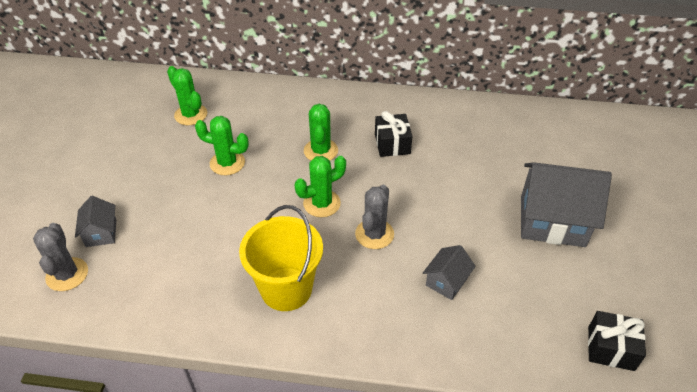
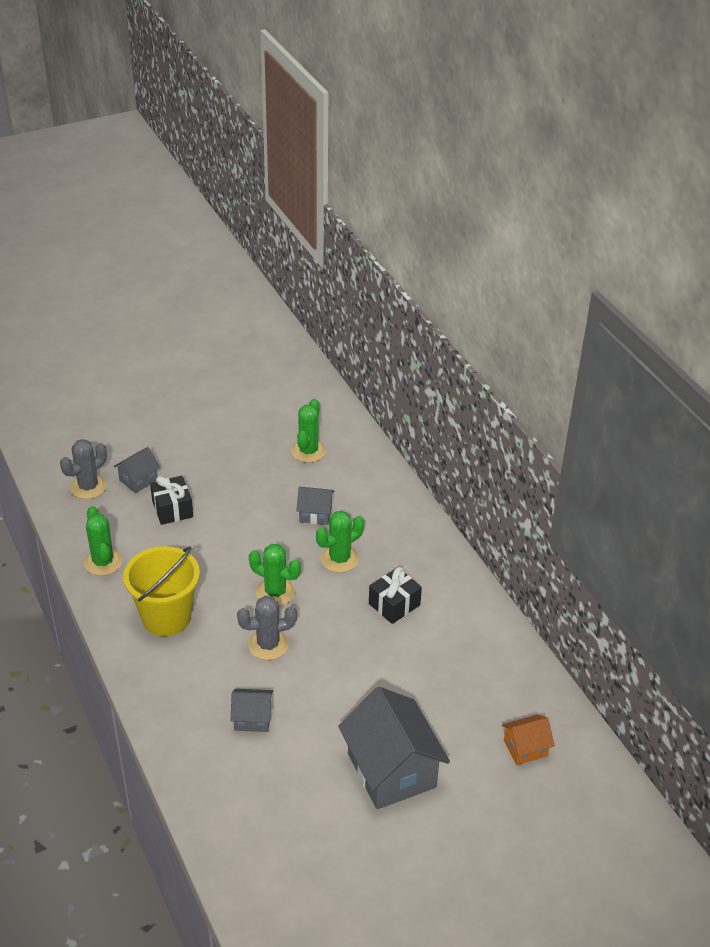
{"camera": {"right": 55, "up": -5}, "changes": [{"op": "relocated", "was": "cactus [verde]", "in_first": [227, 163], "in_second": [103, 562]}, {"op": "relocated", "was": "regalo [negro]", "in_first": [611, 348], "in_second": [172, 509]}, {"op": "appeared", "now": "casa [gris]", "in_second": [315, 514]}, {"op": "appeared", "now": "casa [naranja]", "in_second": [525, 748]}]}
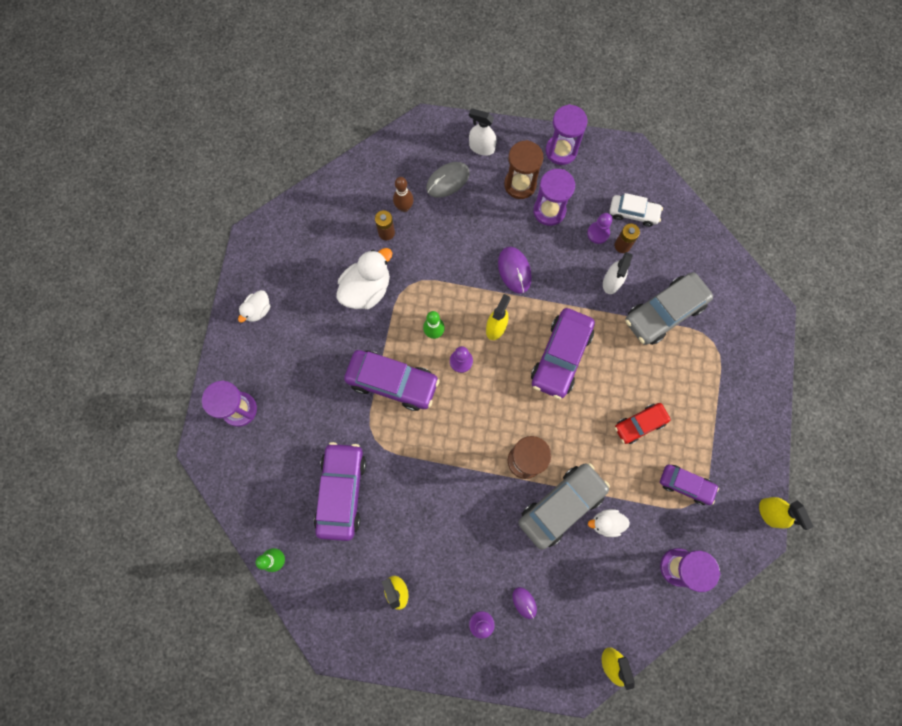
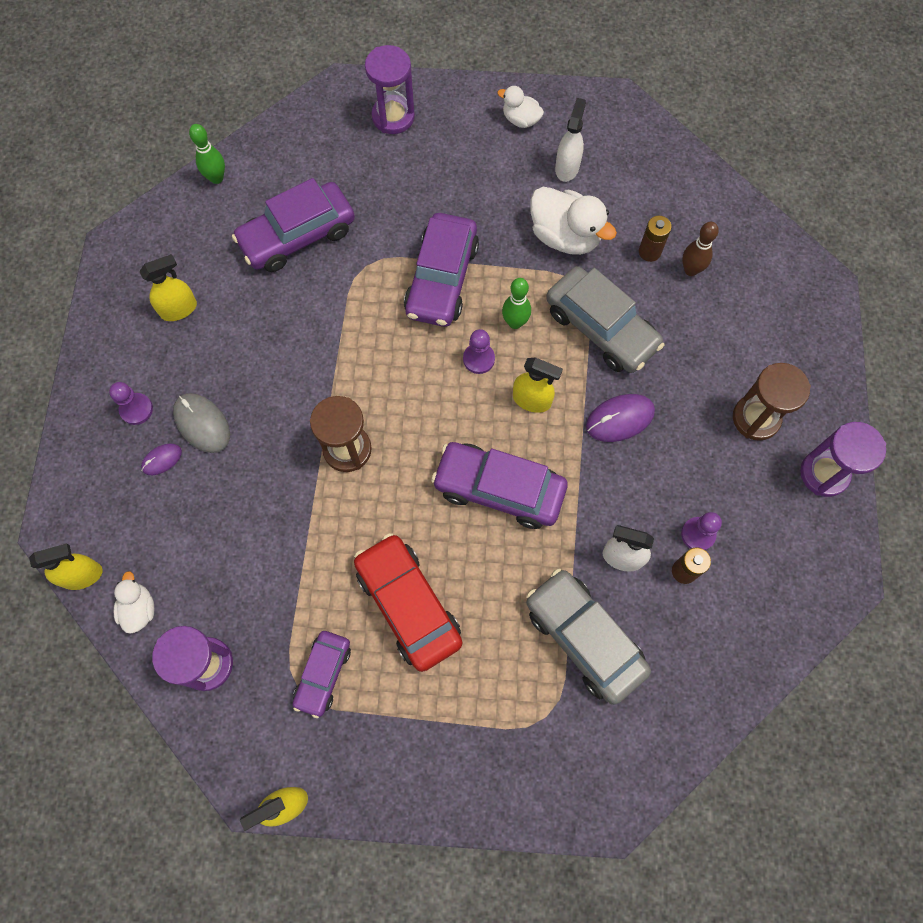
{"camera": {"right": 85, "up": -5}, "changes": [{"op": "relocated", "was": "pato [blanco]", "in_first": [606, 523], "in_second": [139, 609]}, {"op": "relocated", "was": "ratón [gris]", "in_first": [447, 180], "in_second": [202, 424]}, {"op": "spun", "was": "coche [morado]", "in_first": [341, 492], "in_second": [297, 236], "clockwise": 150}, {"op": "size", "was": "coche [rojo]", "in_first": [640, 424], "in_second": [408, 605], "ratio": 1.68}, {"op": "relocated", "was": "coche [gris]", "in_first": [561, 506], "in_second": [601, 328]}, {"op": "relocated", "was": "pulverizador [blanco]", "in_first": [481, 147], "in_second": [567, 167]}, {"op": "missing", "was": "reloj de arena [morado]", "in_first": [549, 211]}, {"op": "missing", "was": "coche [blanco]", "in_first": [633, 213]}]}
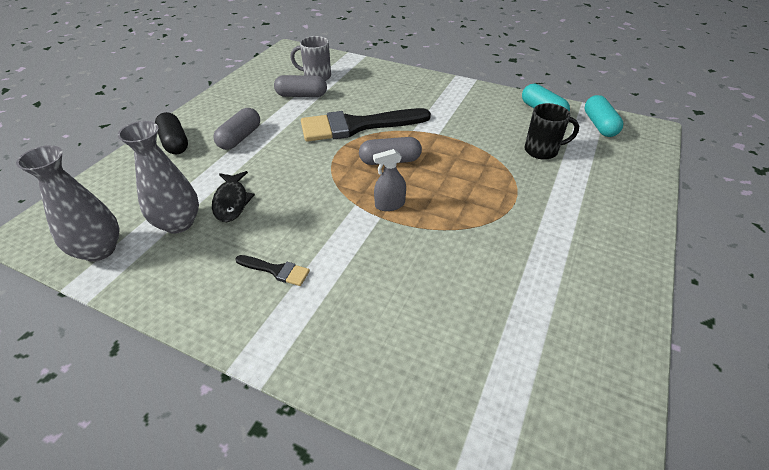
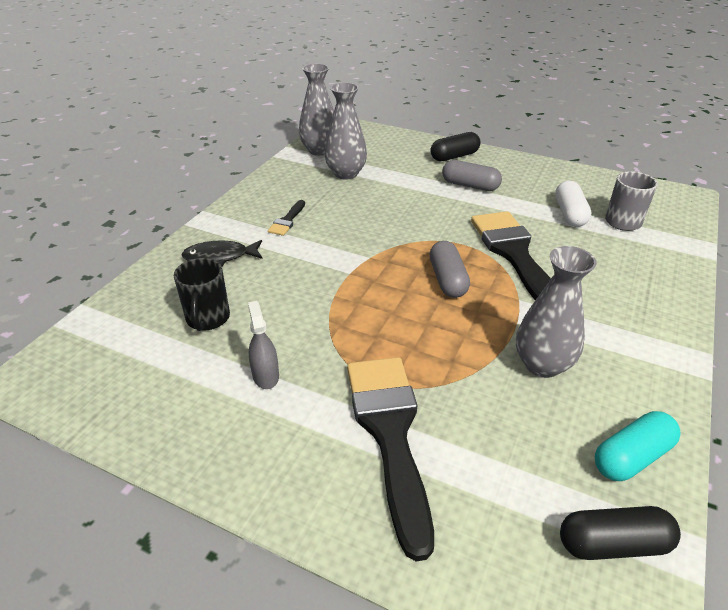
{"camera": {"right": 90, "up": -5}, "changes": [{"op": "relocated", "was": "taza [negro]", "in_first": [542, 150], "in_second": [207, 319]}, {"op": "relocated", "was": "pez [negro]", "in_first": [231, 202], "in_second": [220, 257]}, {"op": "relocated", "was": "pulverizador [gris]", "in_first": [390, 205], "in_second": [265, 376]}, {"op": "appeared", "now": "pincel [negro]", "in_second": [390, 434]}, {"op": "appeared", "now": "florero [gris]", "in_second": [542, 364]}, {"op": "colour", "was": "cápsula [gris]", "now": "cápsula [blanco]", "in_first": [301, 95], "in_second": [569, 214]}, {"op": "colour", "was": "cápsula [turquesa]", "now": "cápsula [negro]", "in_first": [599, 125], "in_second": [613, 544]}]}
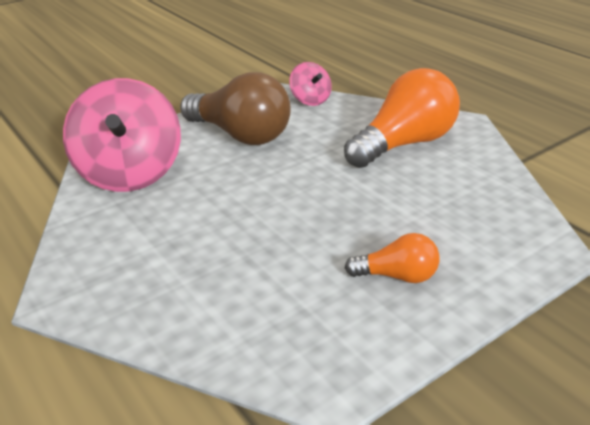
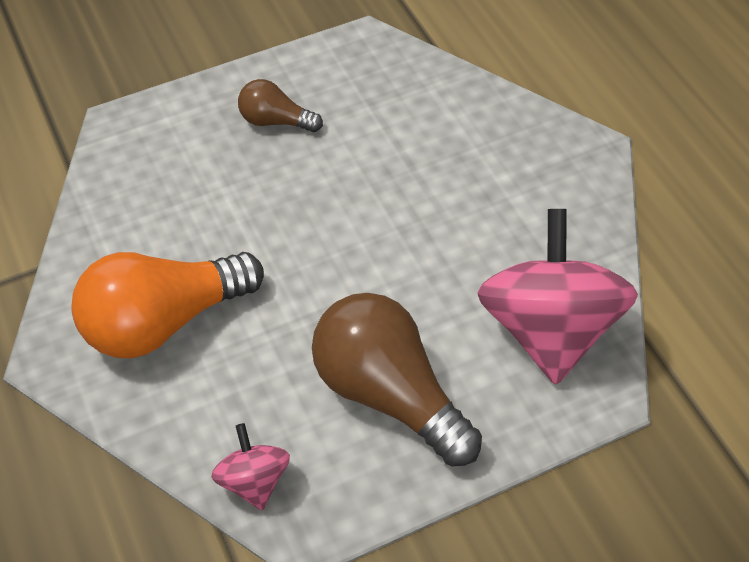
{"camera": {"right": -170, "up": 20}, "changes": [{"op": "colour", "was": "bombilla [naranja]", "now": "bombilla [marrón]", "in_first": [397, 276], "in_second": [275, 121]}]}
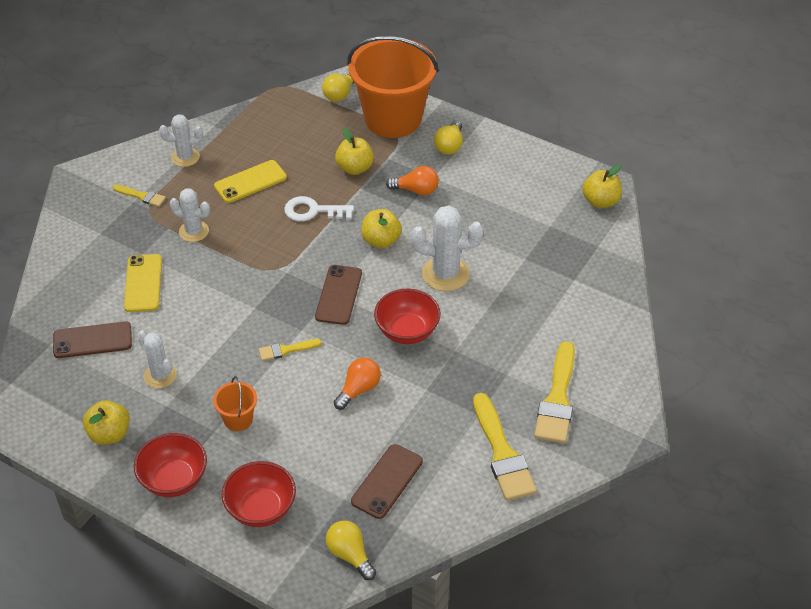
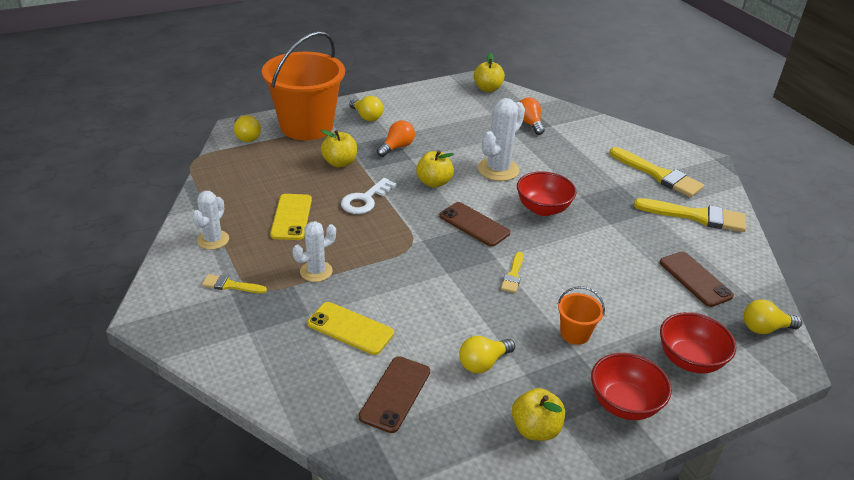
{"camera": {"right": -60, "up": -10}, "changes": [{"op": "spun", "was": "pincel [amarillo]", "in_first": [141, 196], "in_second": [231, 285], "clockwise": -135}, {"op": "exchanged", "was": "cactus [blanco]", "now": "bombilla [amarillo]", "in_first": [160, 375], "in_second": [483, 363]}, {"op": "relocated", "was": "bombilla [naranja]", "in_first": [358, 389], "in_second": [529, 124]}]}
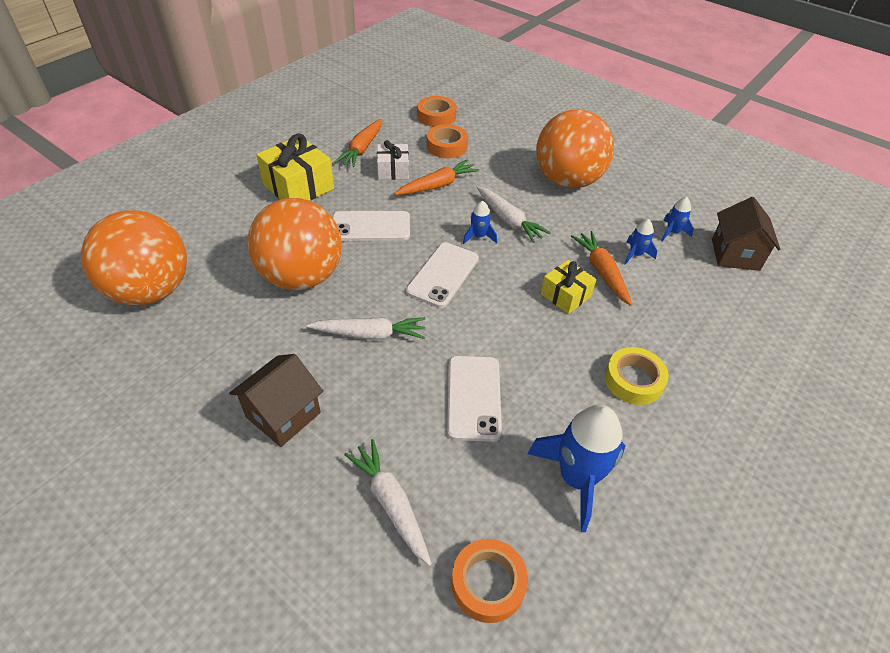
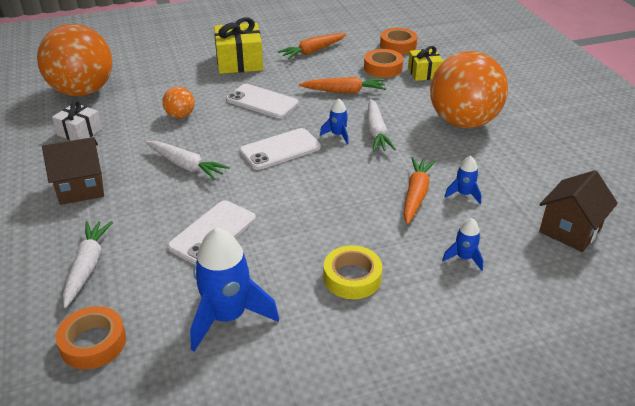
{"camera": {"right": 35, "up": -10}, "changes": [{"op": "relocated", "was": "regalo [blanco]", "in_first": [393, 170], "in_second": [79, 132]}, {"op": "size", "was": "pelota [naranja]", "in_first": [302, 277], "in_second": [180, 115], "ratio": 0.43}, {"op": "relocated", "was": "regalo [amarillo]", "in_first": [565, 295], "in_second": [424, 73]}, {"op": "relocated", "was": "cohete [azul]", "in_first": [672, 232], "in_second": [464, 258]}]}
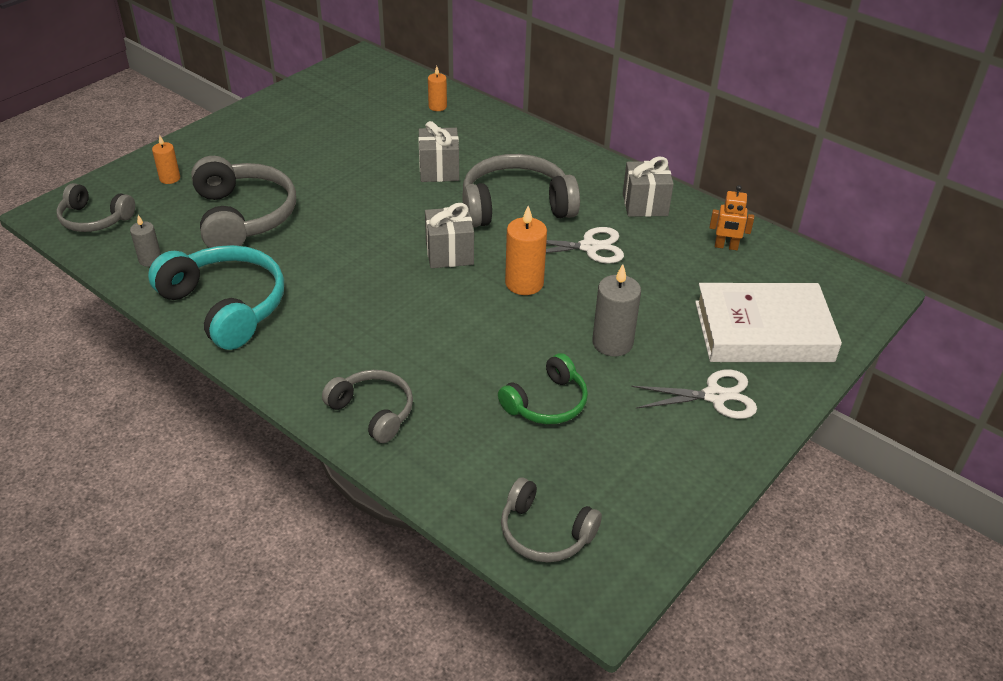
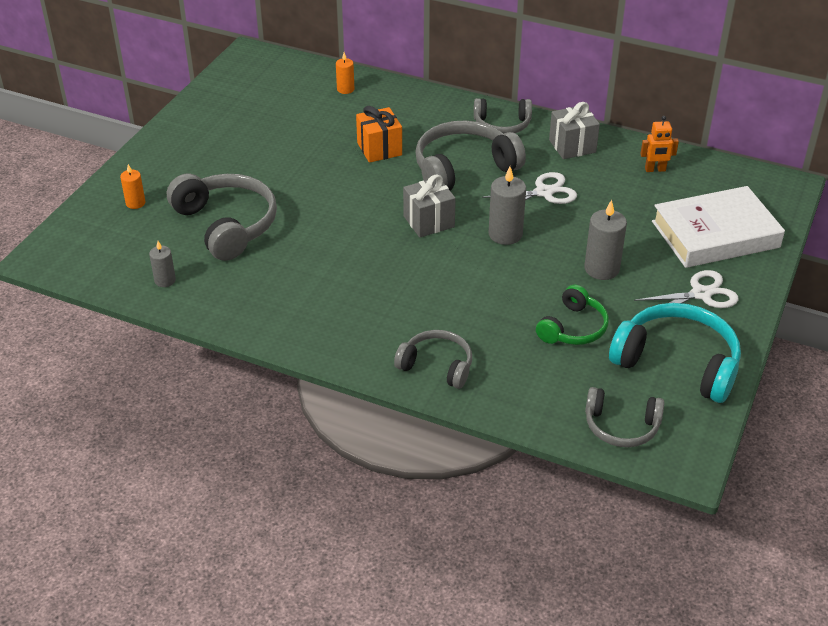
{"camera": {"right": -15, "up": 0}, "changes": [{"op": "colour", "was": "regalo [gris]", "now": "regalo [naranja]", "in_first": [439, 170], "in_second": [379, 149]}, {"op": "relocated", "was": "auriculares [gris]", "in_first": [94, 219], "in_second": [502, 125]}, {"op": "colour", "was": "vela [naranja]", "now": "vela [gris]", "in_first": [524, 283], "in_second": [505, 234]}, {"op": "relocated", "was": "auriculares [turquesa]", "in_first": [226, 306], "in_second": [677, 363]}]}
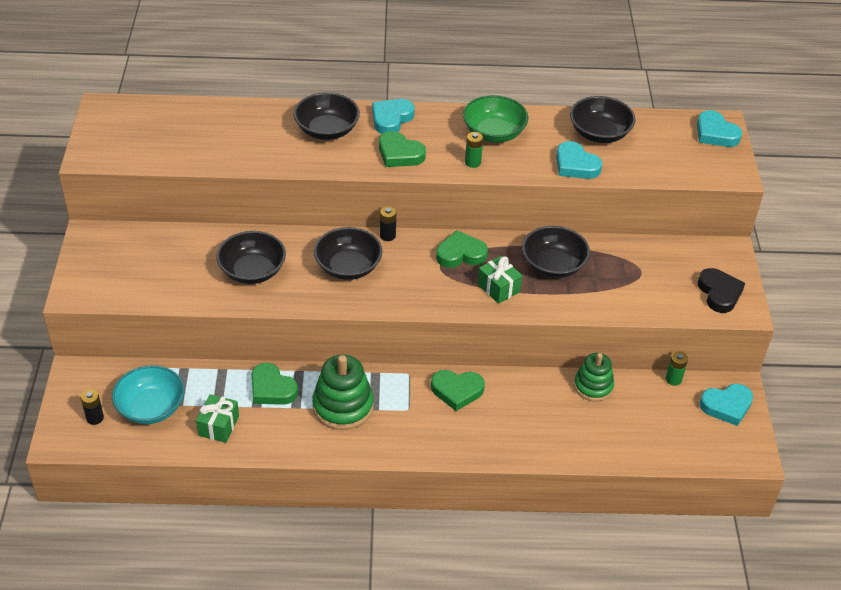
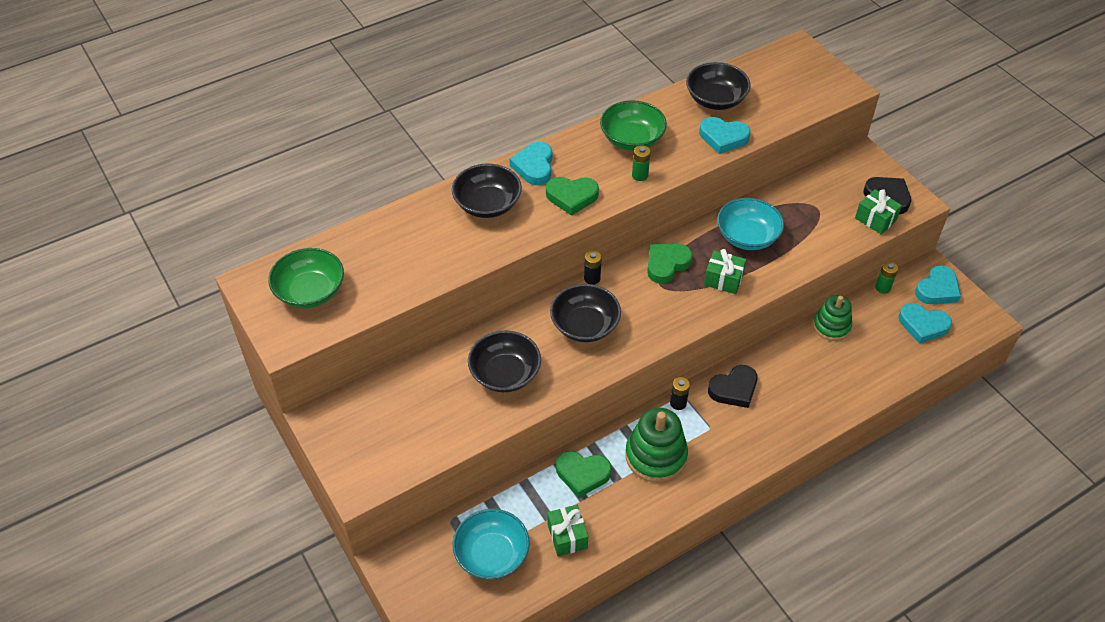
{"camera": {"right": -30, "up": 5}, "changes": [{"op": "appeared", "now": "cuenco [verde]", "in_second": [310, 292]}, {"op": "relocated", "was": "pila [negro]", "in_first": [95, 418], "in_second": [678, 403]}, {"op": "colour", "was": "corazón [verde]", "now": "corazón [negro]", "in_first": [457, 391], "in_second": [734, 389]}, {"op": "colour", "was": "cuenco [negro]", "now": "cuenco [turquesa]", "in_first": [553, 265], "in_second": [747, 236]}, {"op": "appeared", "now": "regalo [verde]", "in_second": [875, 219]}, {"op": "relocated", "was": "corazón [turquesa]", "in_first": [715, 133], "in_second": [923, 325]}]}
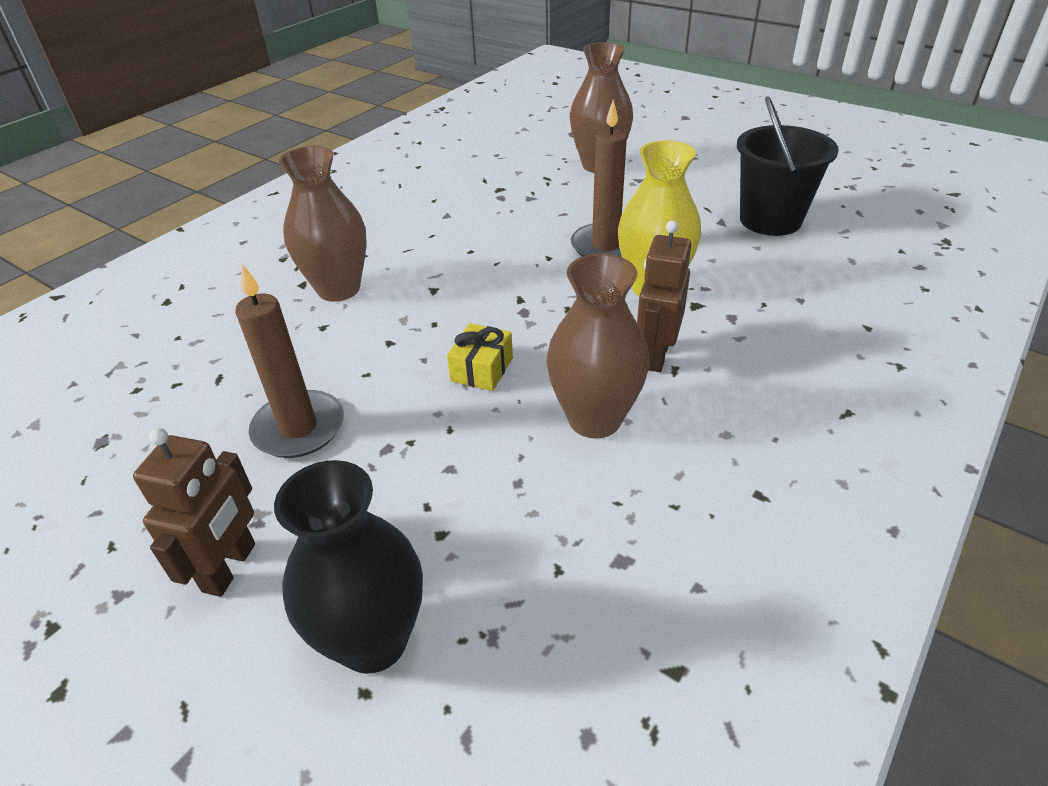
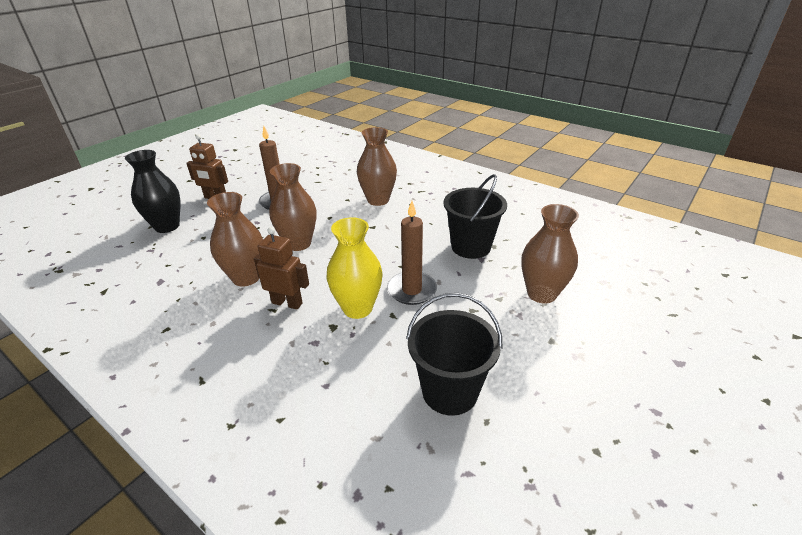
{"camera": {"right": 90, "up": -5}, "changes": [{"op": "exchanged", "was": "regalo [amarillo]", "now": "florero [marrón]", "in_first": [482, 369], "in_second": [298, 243]}, {"op": "appeared", "now": "balde [negro]", "in_second": [471, 247]}]}
